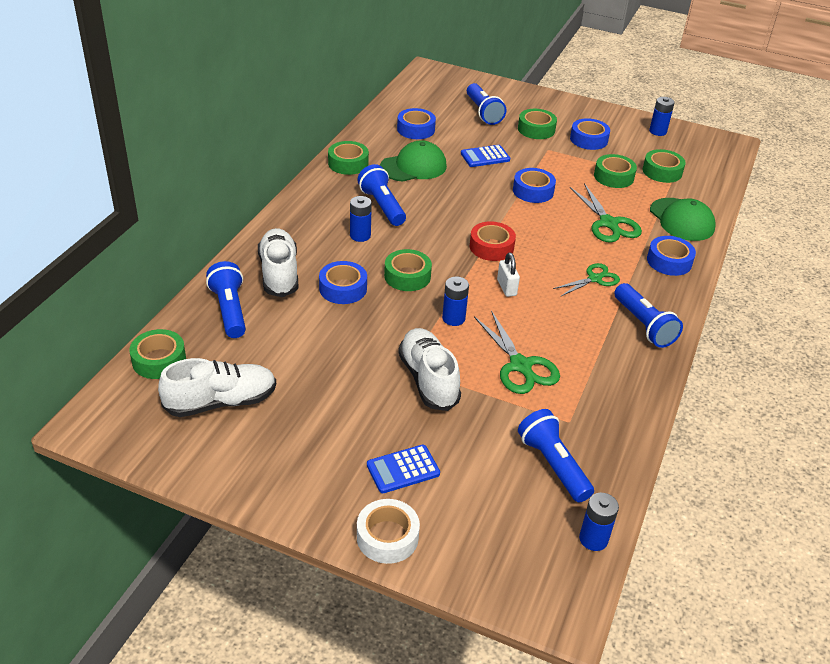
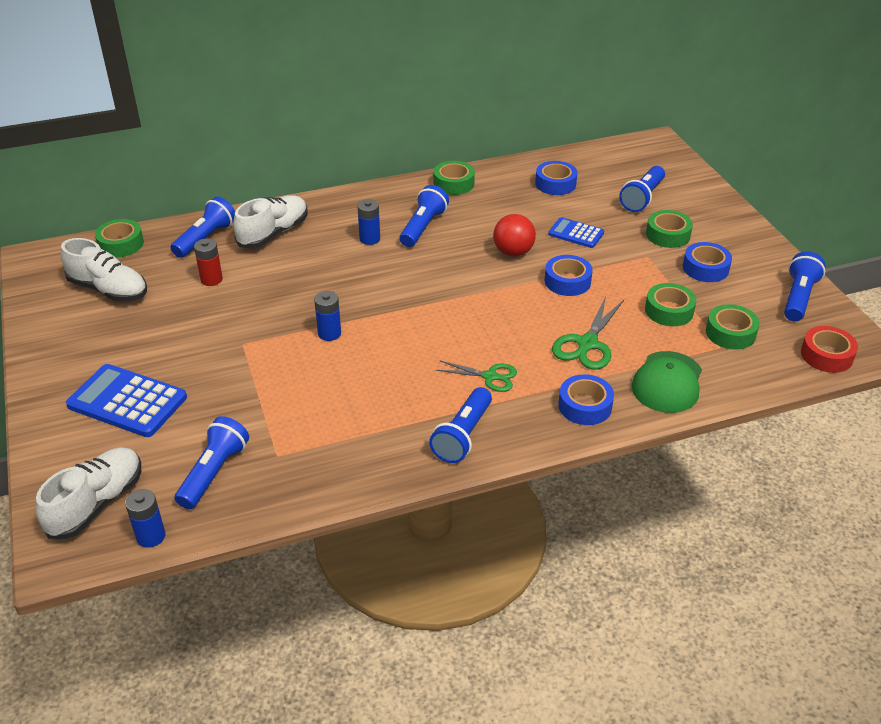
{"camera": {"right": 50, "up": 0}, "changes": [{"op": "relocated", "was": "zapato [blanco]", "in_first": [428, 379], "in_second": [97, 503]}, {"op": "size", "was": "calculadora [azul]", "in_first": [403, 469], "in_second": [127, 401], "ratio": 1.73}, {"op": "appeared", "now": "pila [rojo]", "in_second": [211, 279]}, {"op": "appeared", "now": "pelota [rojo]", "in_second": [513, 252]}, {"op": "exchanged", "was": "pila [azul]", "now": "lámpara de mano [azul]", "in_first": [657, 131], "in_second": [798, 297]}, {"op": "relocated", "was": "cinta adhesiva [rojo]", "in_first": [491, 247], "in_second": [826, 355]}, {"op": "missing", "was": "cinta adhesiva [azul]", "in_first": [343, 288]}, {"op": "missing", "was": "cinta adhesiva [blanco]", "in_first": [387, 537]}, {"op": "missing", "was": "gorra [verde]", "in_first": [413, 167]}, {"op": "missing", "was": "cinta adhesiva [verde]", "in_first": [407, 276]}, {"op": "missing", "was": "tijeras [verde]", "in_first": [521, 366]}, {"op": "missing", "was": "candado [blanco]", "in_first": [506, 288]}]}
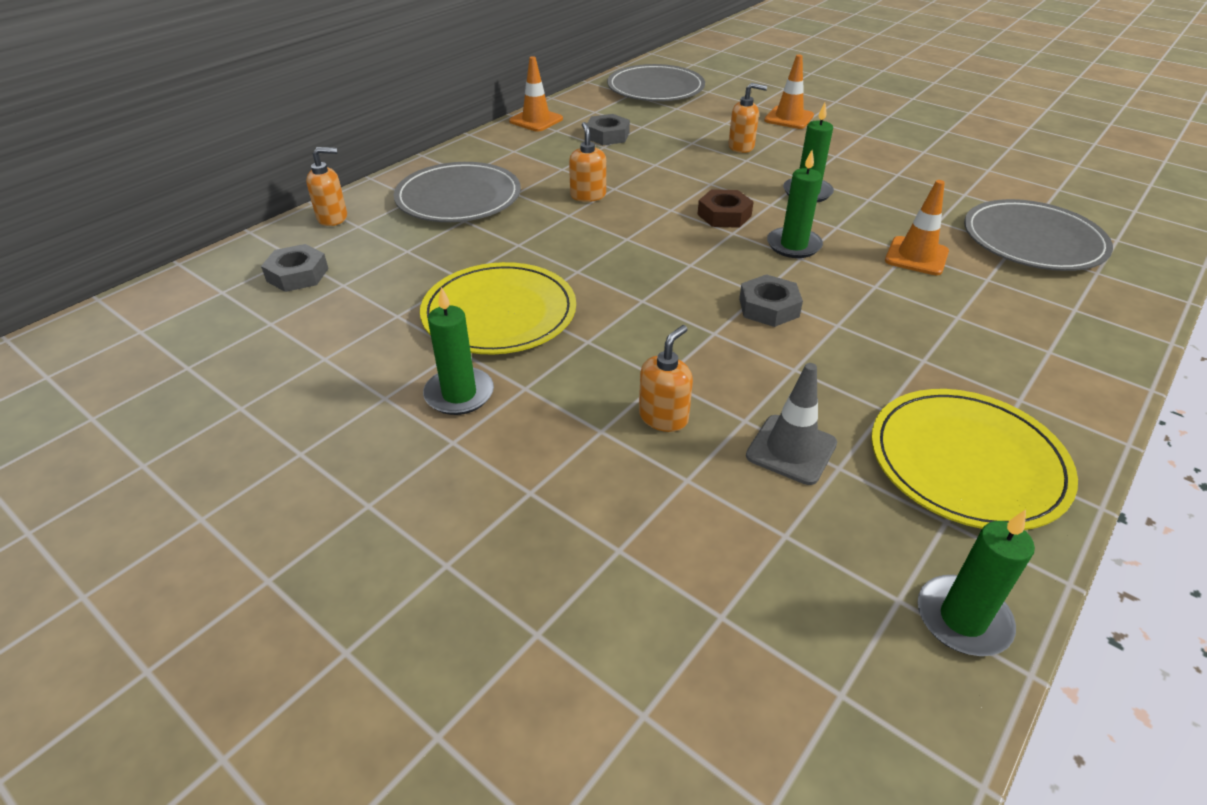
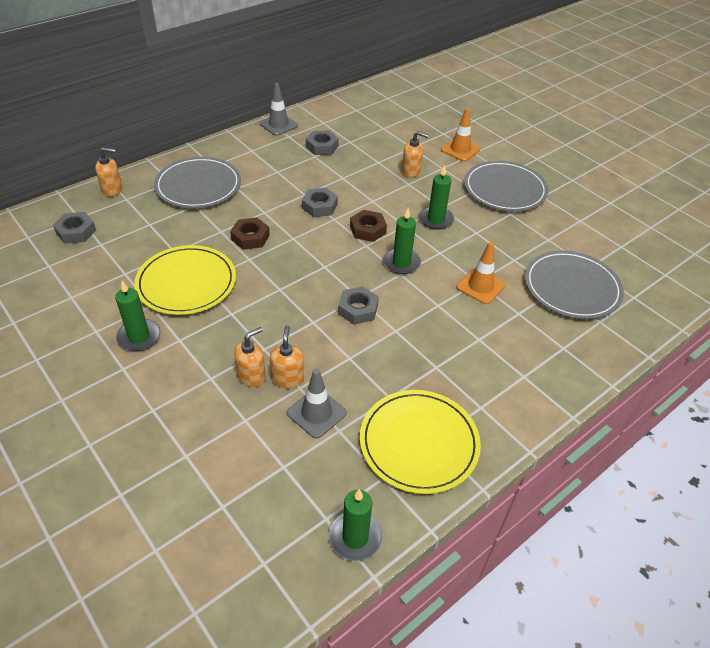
{"camera": {"right": 10, "up": 5}, "changes": [{"op": "appeared", "now": "tuerca [marrón]", "in_second": [250, 237]}, {"op": "colour", "was": "cono de tráfico [naranja]", "now": "cono de tráfico [gris]", "in_first": [536, 120], "in_second": [278, 125]}, {"op": "relocated", "was": "dispensador de jabón [naranja]", "in_first": [588, 195], "in_second": [287, 378]}, {"op": "appeared", "now": "tuerca [gris]", "in_second": [319, 206]}, {"op": "relocated", "was": "plato [gris]", "in_first": [655, 88], "in_second": [504, 189]}]}
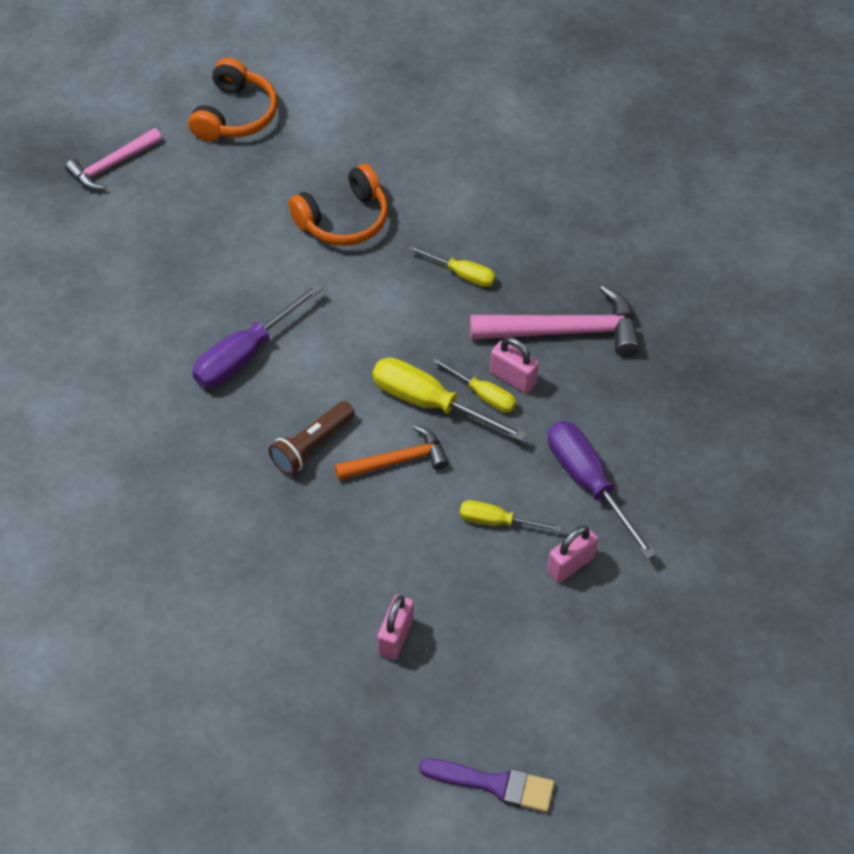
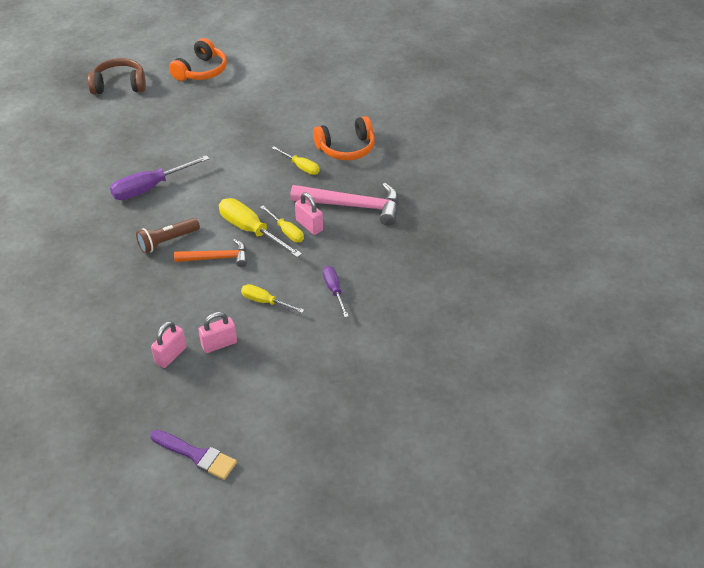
{"camera": {"right": 15, "up": -10}, "changes": [{"op": "exchanged", "was": "martillo [rosa]", "now": "auriculares [marrón]", "in_first": [112, 165], "in_second": [119, 85]}, {"op": "relocated", "was": "candado [rosa]", "in_first": [570, 564], "in_second": [219, 344]}, {"op": "relocated", "was": "auriculares [naranja]", "in_first": [343, 219], "in_second": [346, 148]}, {"op": "size", "was": "destornillador [morado]", "in_first": [588, 483], "in_second": [334, 290], "ratio": 0.59}]}
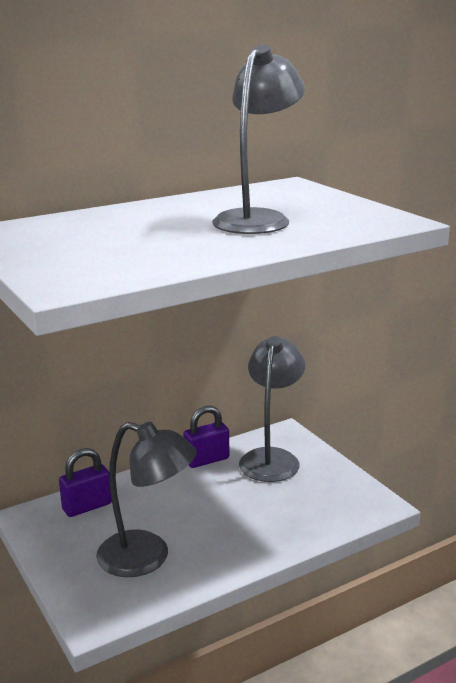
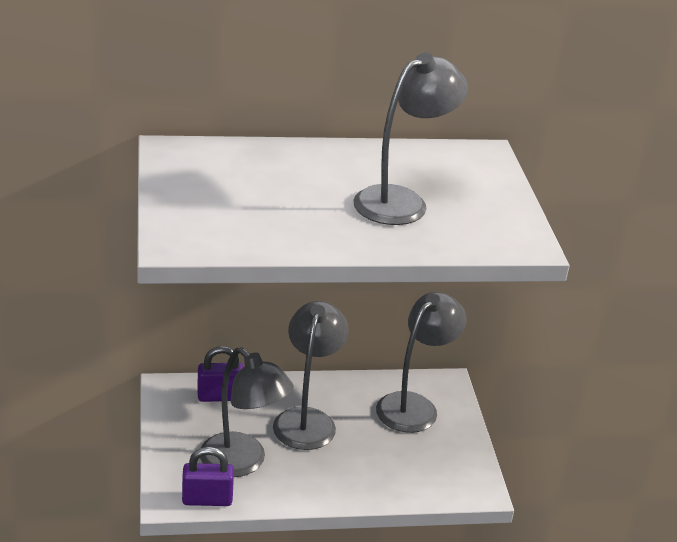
{"camera": {"right": 20, "up": 10}, "changes": [{"op": "relocated", "was": "candado [morado]", "in_first": [207, 460], "in_second": [207, 499]}, {"op": "appeared", "now": "lámpara [gris]", "in_second": [307, 419]}]}
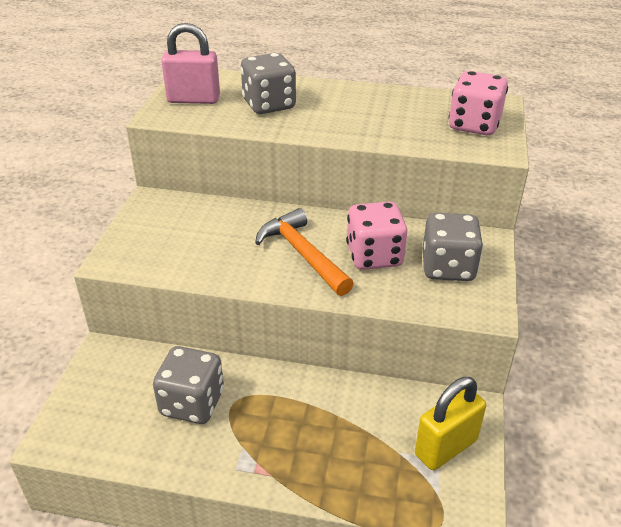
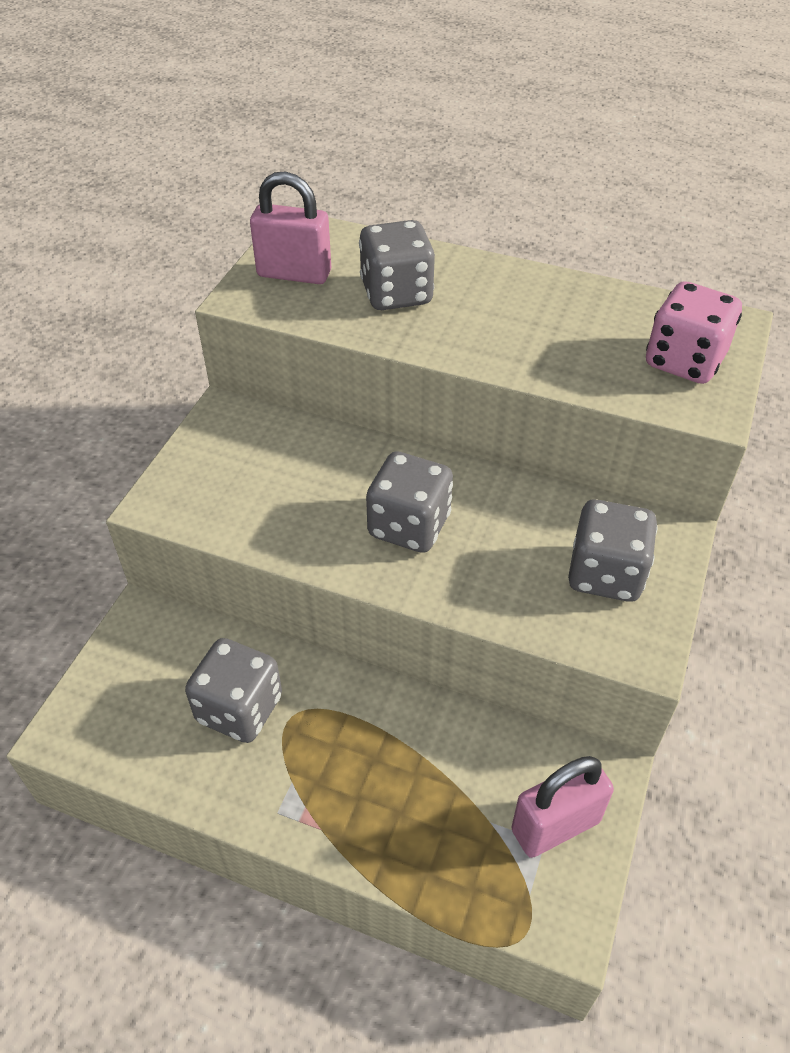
{"camera": {"right": 10, "up": 10}, "changes": [{"op": "exchanged", "was": "martillo [naranja]", "now": "dado [gris]", "in_first": [302, 254], "in_second": [409, 526]}, {"op": "colour", "was": "candado [amarillo]", "now": "candado [rosa]", "in_first": [446, 447], "in_second": [555, 826]}, {"op": "missing", "was": "dado [rosa]", "in_first": [374, 256]}]}
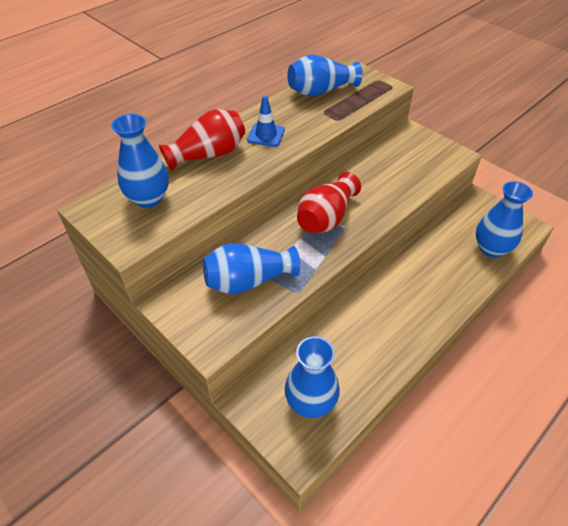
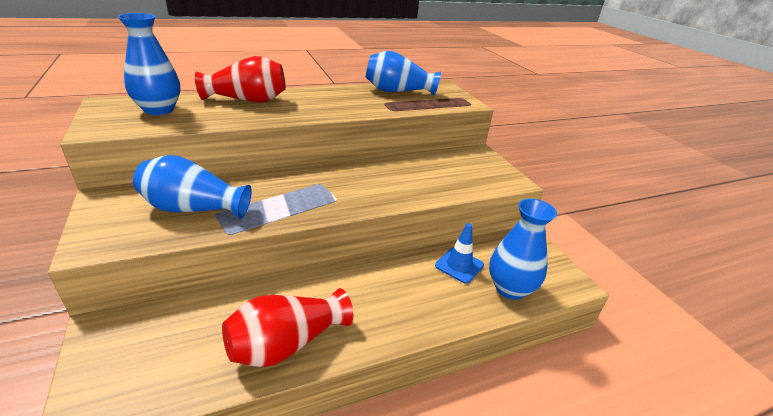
{"camera": {"right": 20, "up": -15}, "changes": [{"op": "relocated", "was": "florero [rojo]", "in_first": [326, 218], "in_second": [286, 343]}, {"op": "relocated", "was": "cono de tráfico [azul]", "in_first": [266, 135], "in_second": [459, 265]}, {"op": "missing", "was": "florero [azul]", "in_first": [310, 402]}]}
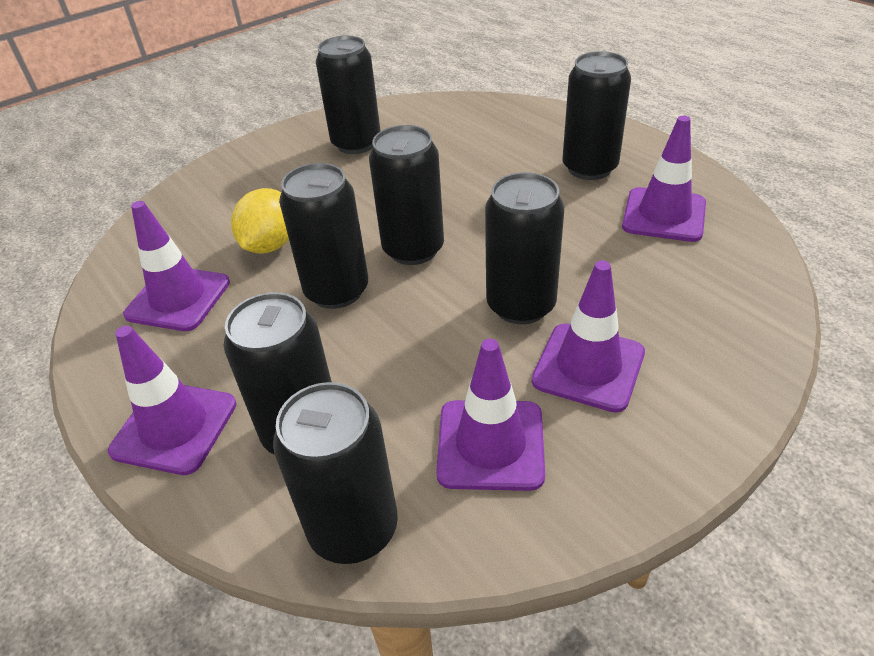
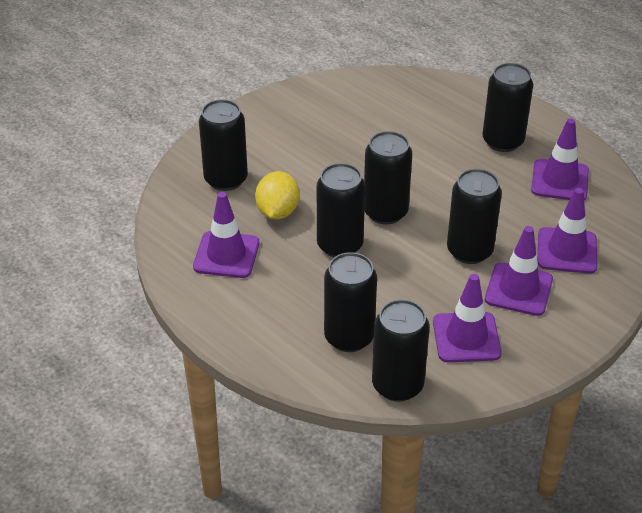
{"camera": {"right": -10, "up": 0}, "changes": [{"op": "relocated", "was": "lata [negro]", "in_first": [356, 143], "in_second": [226, 179]}, {"op": "relocated", "was": "cono de tráfico [morado]", "in_first": [174, 427], "in_second": [567, 251]}]}
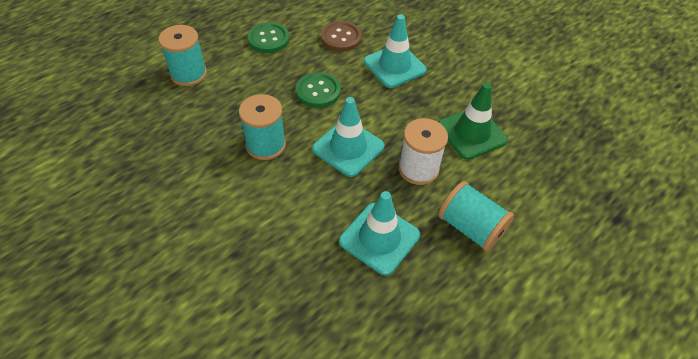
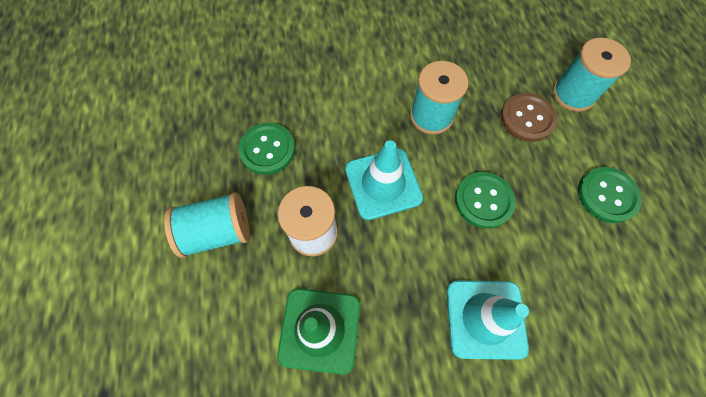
{"camera": {"right": 125, "up": 15}, "changes": [{"op": "exchanged", "was": "cono de tráfico [turquesa]", "now": "botón [verde]", "in_first": [379, 238], "in_second": [267, 149]}, {"op": "relocated", "was": "botón [marrón]", "in_first": [341, 38], "in_second": [527, 118]}]}
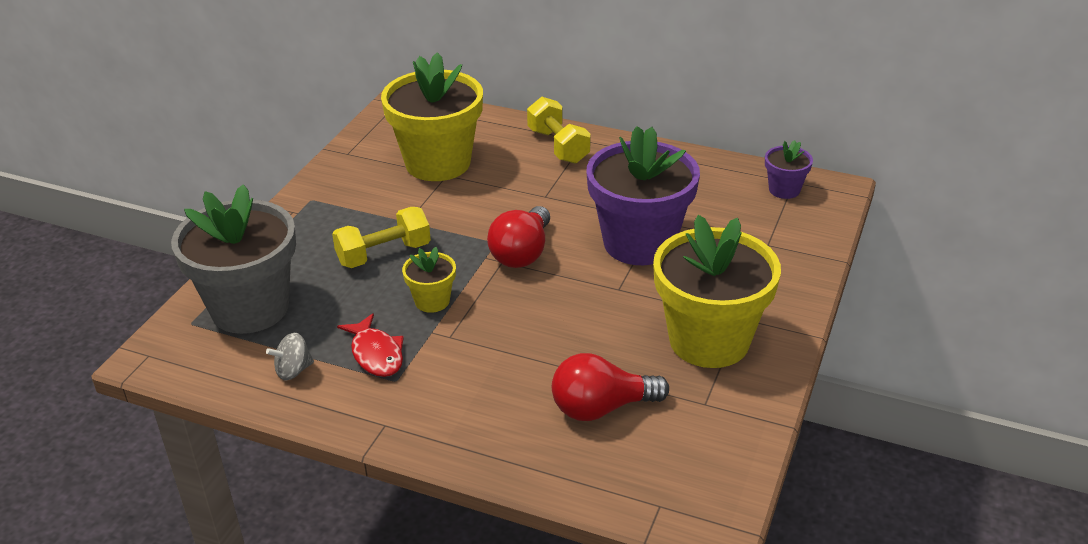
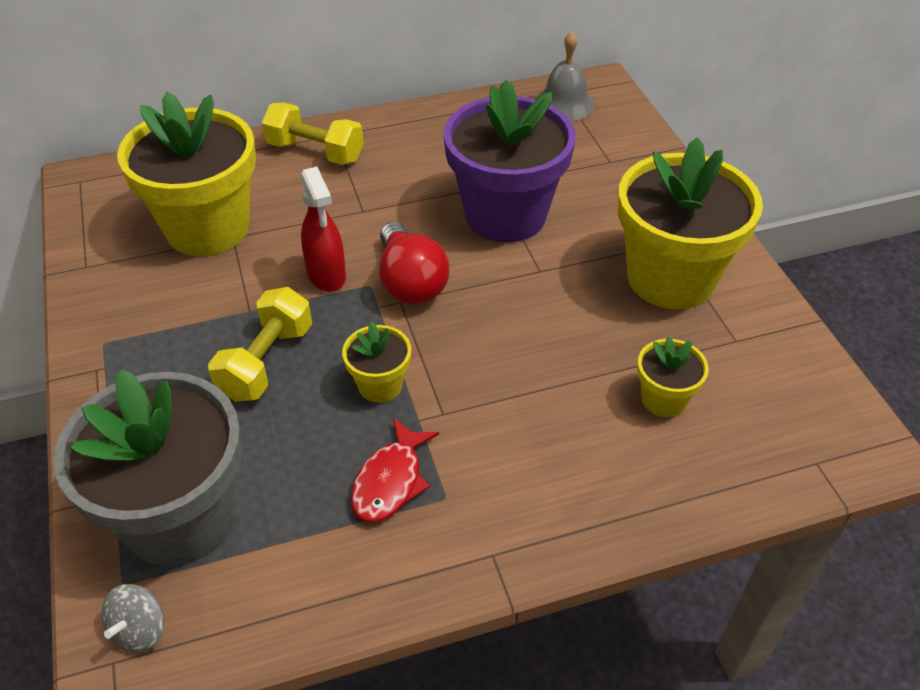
{"camera": {"right": -40, "up": 10}, "changes": [{"op": "relocated", "was": "peonza [gris]", "in_first": [293, 370], "in_second": [140, 630]}, {"op": "appeared", "now": "pulverizador [rojo]", "in_second": [326, 275]}, {"op": "spun", "was": "pez [rojo]", "in_first": [376, 354], "in_second": [390, 481], "clockwise": 90}, {"op": "exchanged", "was": "maceta [morado]", "now": "campana [gris]", "in_first": [784, 190], "in_second": [564, 103]}, {"op": "exchanged", "was": "bombilla [rojo]", "now": "maceta [amarillo]", "in_first": [601, 408], "in_second": [663, 399]}]}
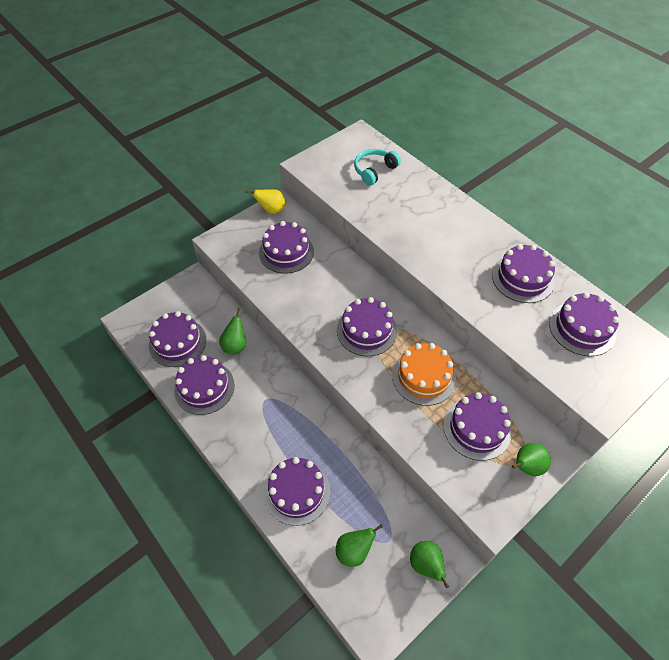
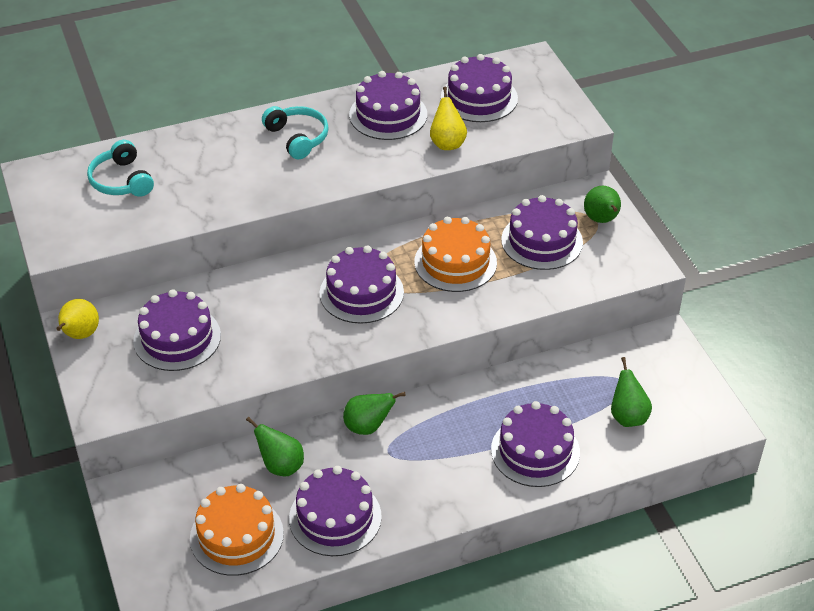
{"camera": {"right": -70, "up": -10}, "changes": [{"op": "colour", "was": "tarta [morado]", "now": "tarta [naranja]", "in_first": [177, 342], "in_second": [236, 536]}, {"op": "appeared", "now": "auriculares [turquesa]", "in_second": [297, 138]}, {"op": "relocated", "was": "pera [verde]", "in_first": [426, 565], "in_second": [368, 427]}, {"op": "appeared", "now": "pera [amarillo]", "in_second": [447, 143]}]}
